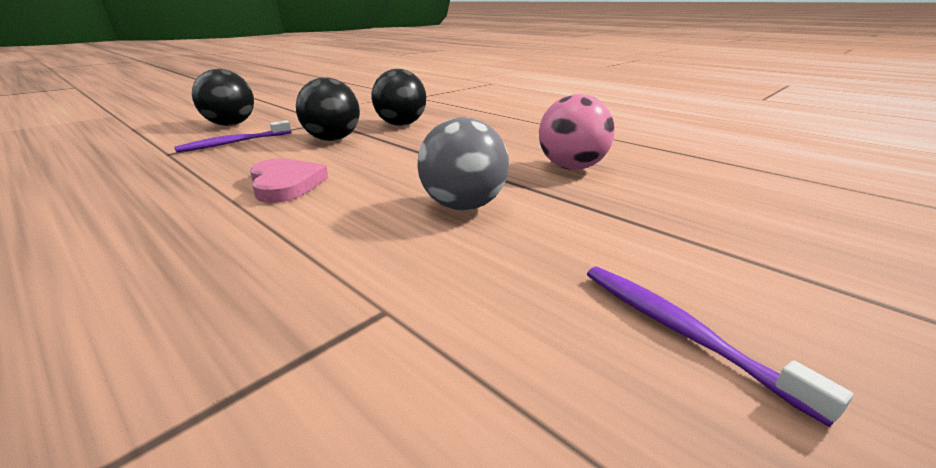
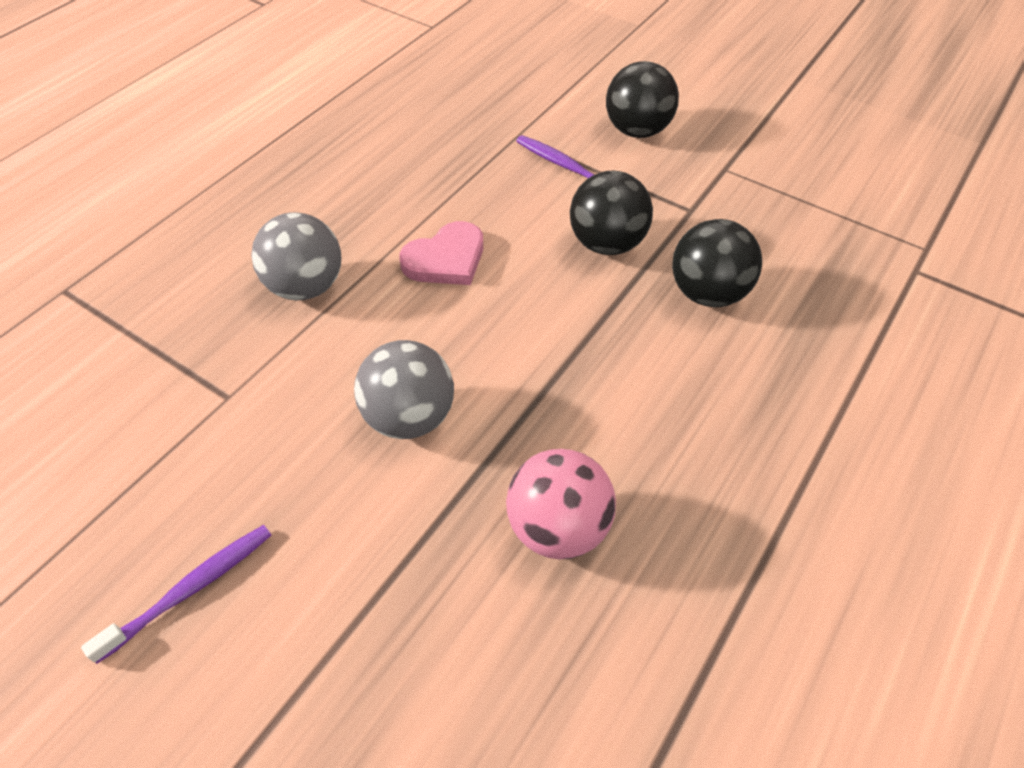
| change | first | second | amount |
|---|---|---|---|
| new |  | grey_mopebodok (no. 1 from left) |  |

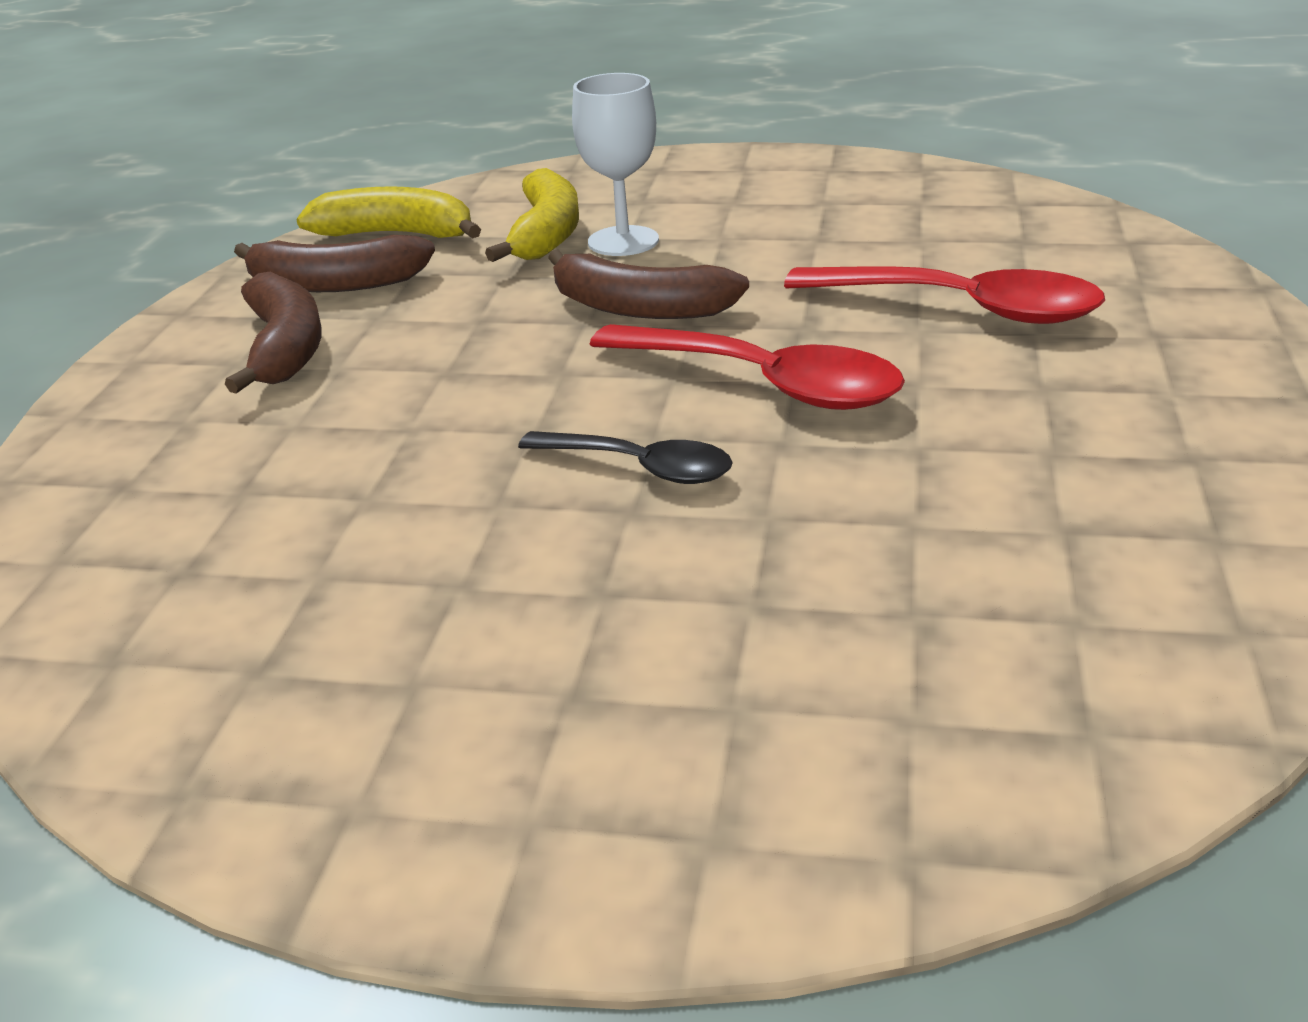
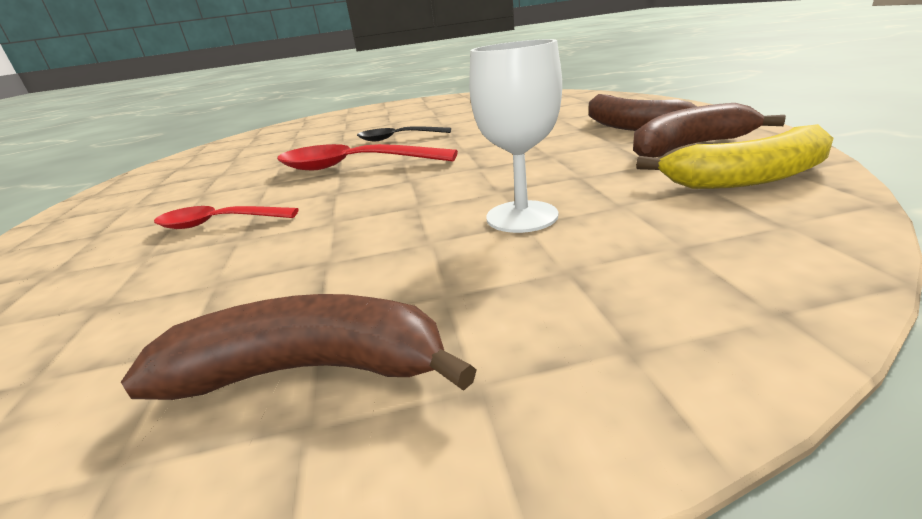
| change | first | second | amount |
|---|---|---|---|
| gone | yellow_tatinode (no. 2 from left) |  |  |
| shifted | brown_tatinode (no. 3 from left in the first image) | brown_tatinode (no. 1 from left) |  |
| scaled | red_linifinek (no. 2 from left in the first image) | red_linifinek (no. 1 from left) | x0.61 |

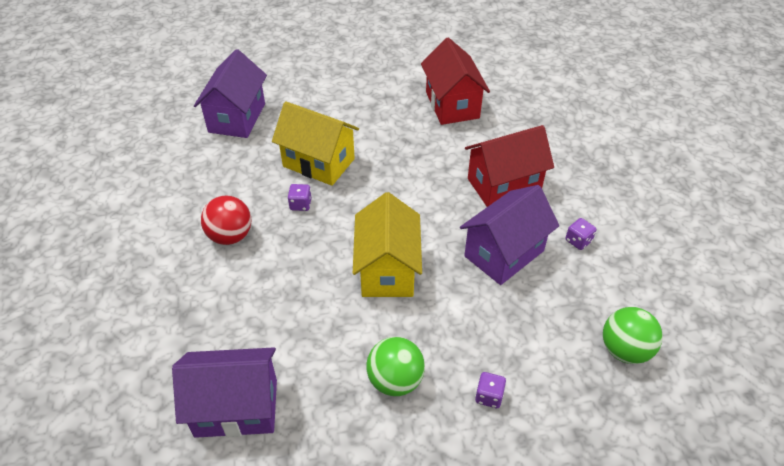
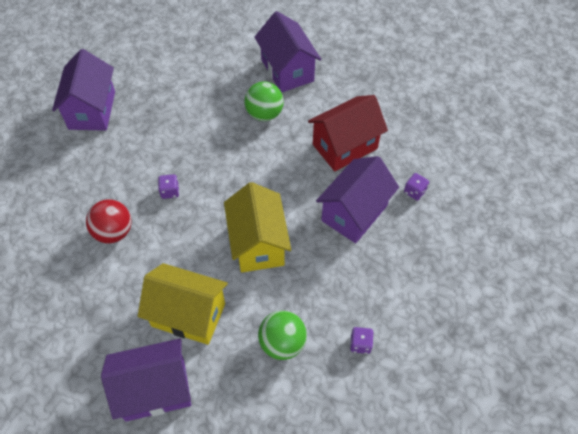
| change | first | second | amount |
|---|---|---|---|
| shifted | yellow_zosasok (no. 1 from left) |  |  |
| repainted | red_zosasok (no. 1 from left) | purple_zosasok (no. 3 from left) |  |
| shifted | green_mopebodok (no. 2 from left in the first image) | green_mopebodok (no. 1 from left) |  |

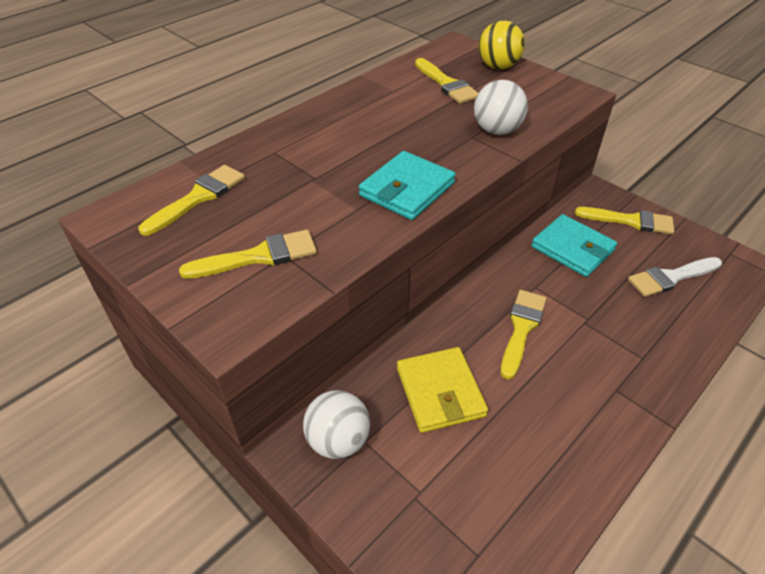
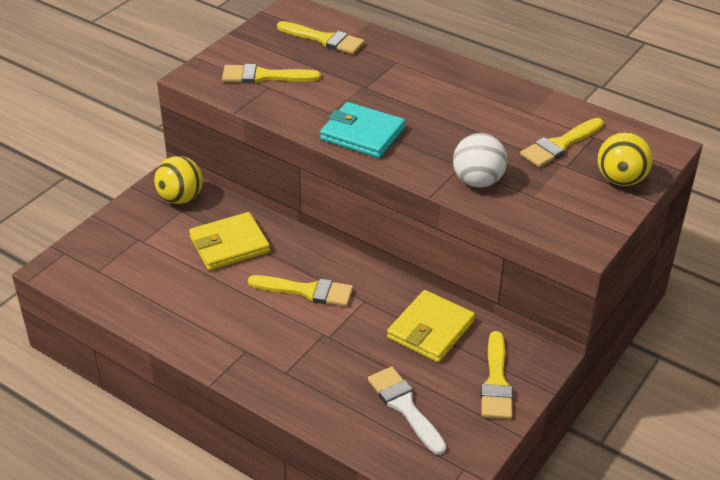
| change | first | second | amount |
|---|---|---|---|
| rotated | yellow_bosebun (no. 2 from left in the first image) | yellow_bosebun (no. 1 from left) | 120 degrees clockwise |
| repainted | white_mopebodok (no. 1 from left) | yellow_mopebodok (no. 1 from left) |  |
| repainted | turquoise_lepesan (no. 2 from left) | yellow_lepesan (no. 2 from left) |  |

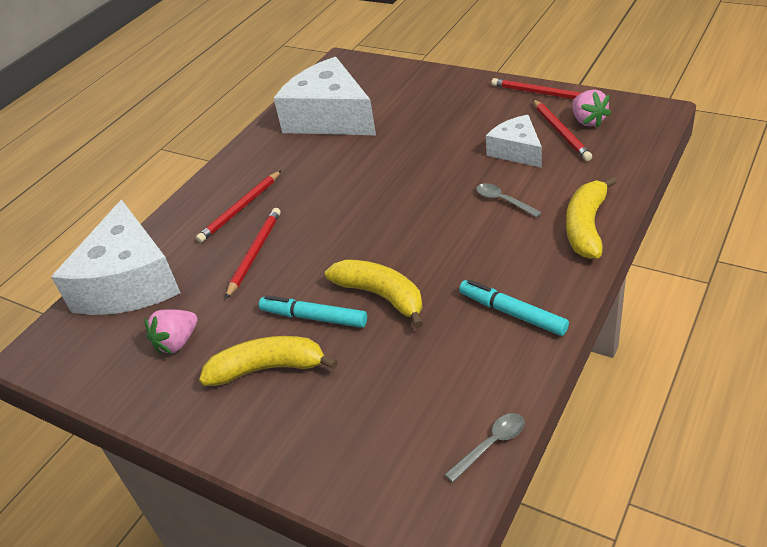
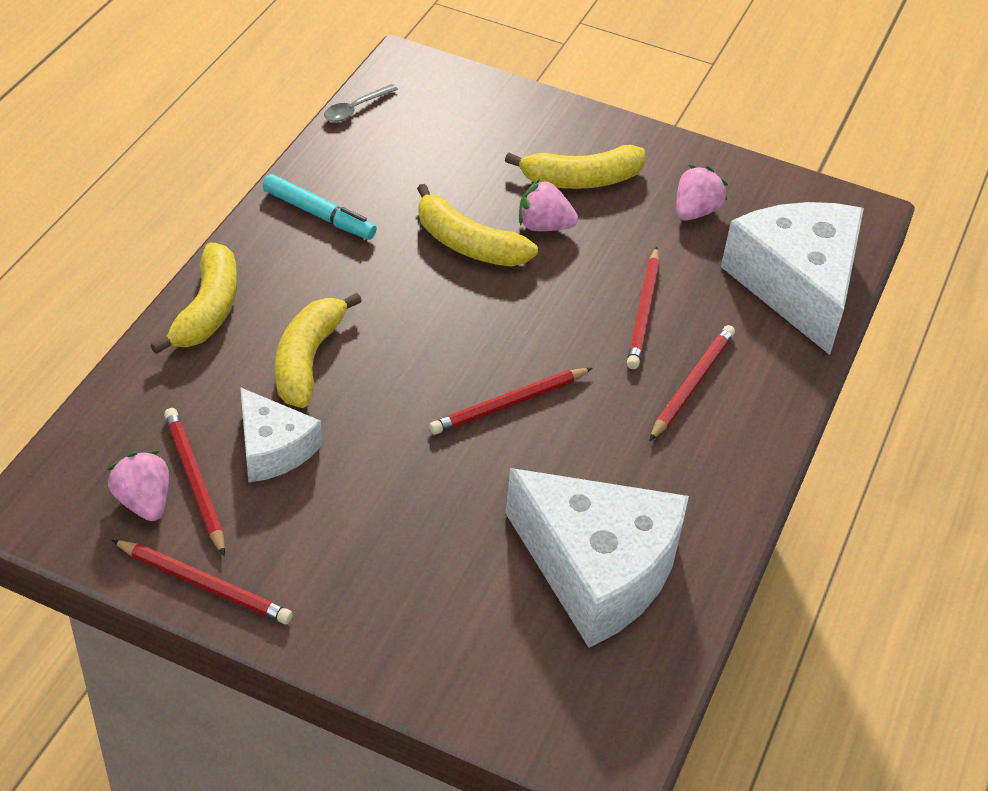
| change | first | second | amount |
|---|---|---|---|
| swapped | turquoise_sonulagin (no. 1 from left) | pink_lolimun (no. 2 from left) |  |
| swapped | grey_linifinek (no. 2 from left) | yellow_tatinode (no. 2 from left) |  |
| new |  | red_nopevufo (no. 3 from left) |  |

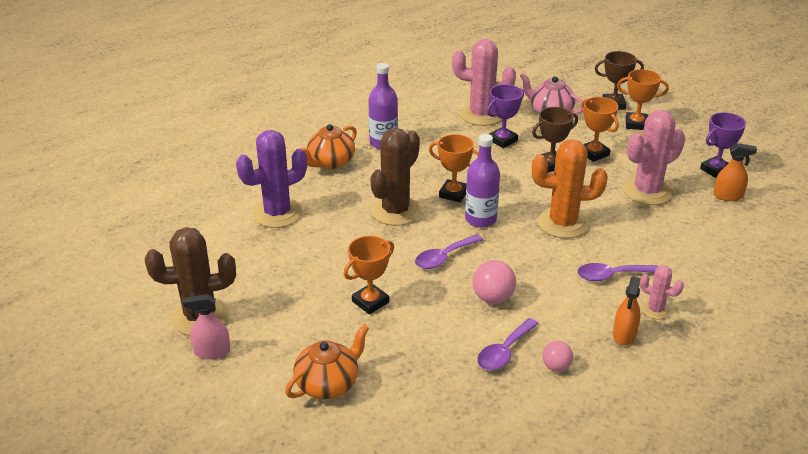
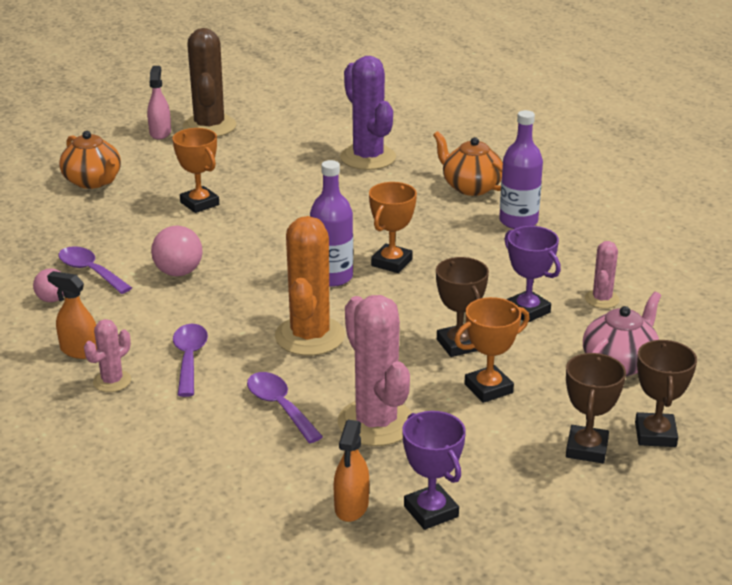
| change | first | second | amount |
|---|---|---|---|
| gone | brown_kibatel (no. 2 from left) |  |  |
| shifted | purple_linifinek (no. 1 from left in the first image) | purple_linifinek (no. 3 from left) |  |
| scaled | pink_kibatel (no. 1 from left in the first image) | pink_kibatel (no. 3 from left) | x0.51 |
| repainted | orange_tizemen (no. 4 from left) | brown_tizemen (no. 2 from left) |  |

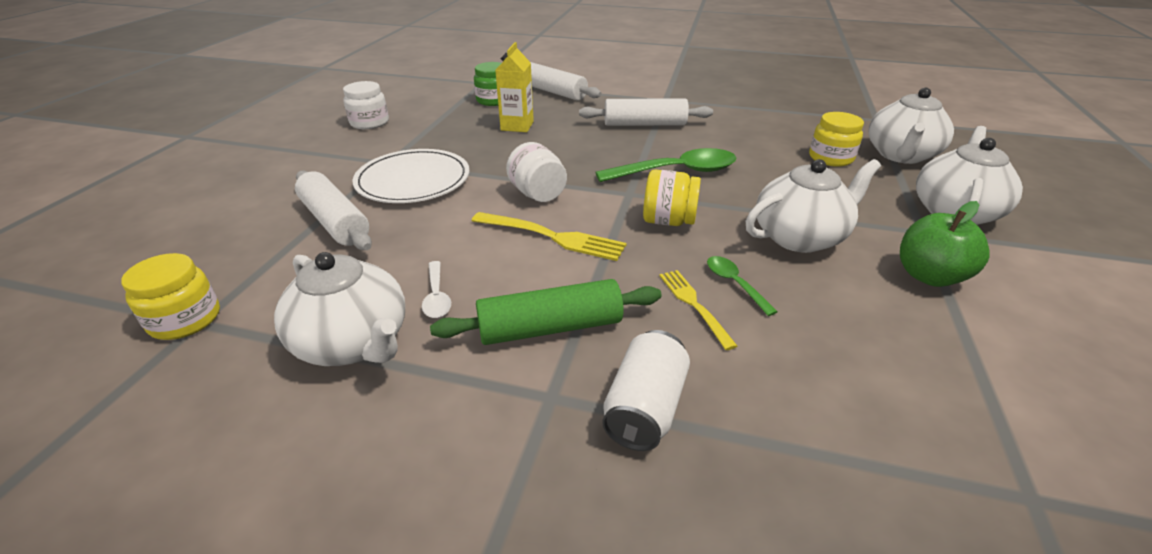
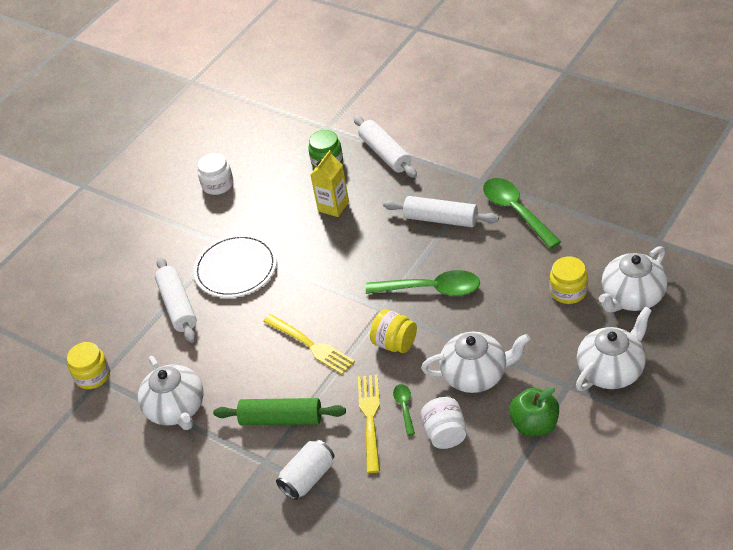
| change | first | second | amount |
|---|---|---|---|
| gone | white_linifinek |  |  |
| shifted | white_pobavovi (no. 2 from left) |  |  |
| scaled | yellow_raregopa (no. 2 from left) |  | x1.55 |
| new |  | green_linifinek (no. 3 from left) |  |

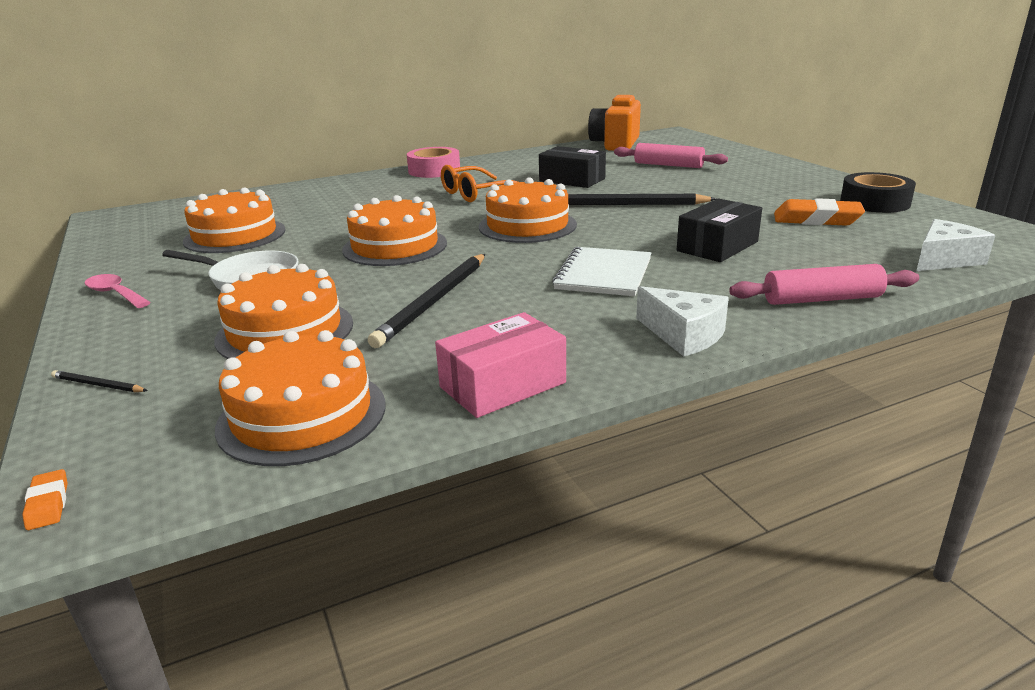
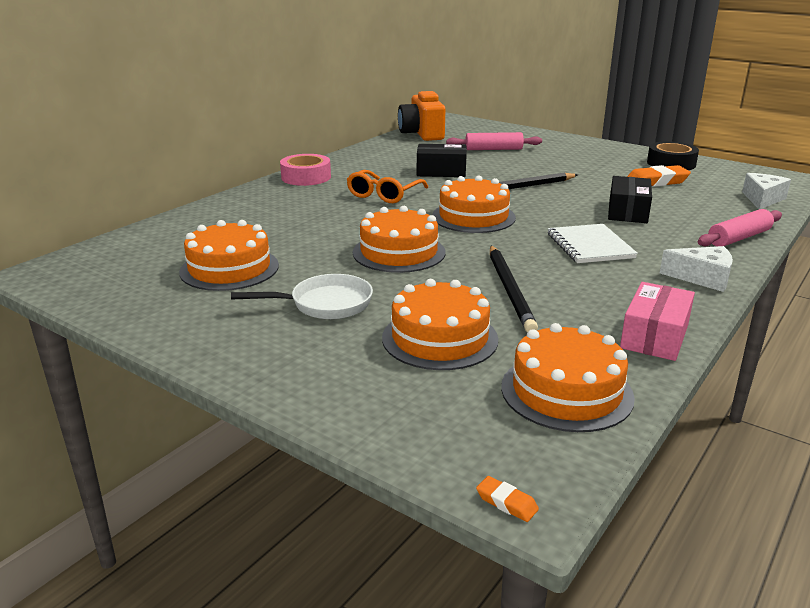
| change | first | second | amount |
|---|---|---|---|
| gone | black_nopevufo (no. 1 from left) |  |  |
| gone | pink_linifinek |  |  |

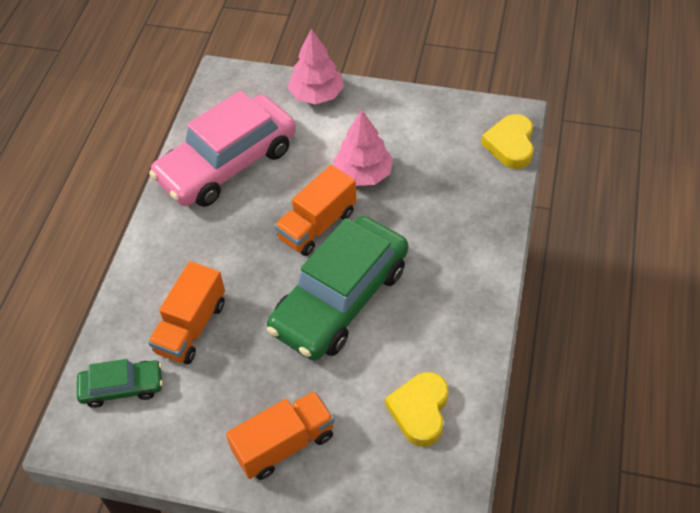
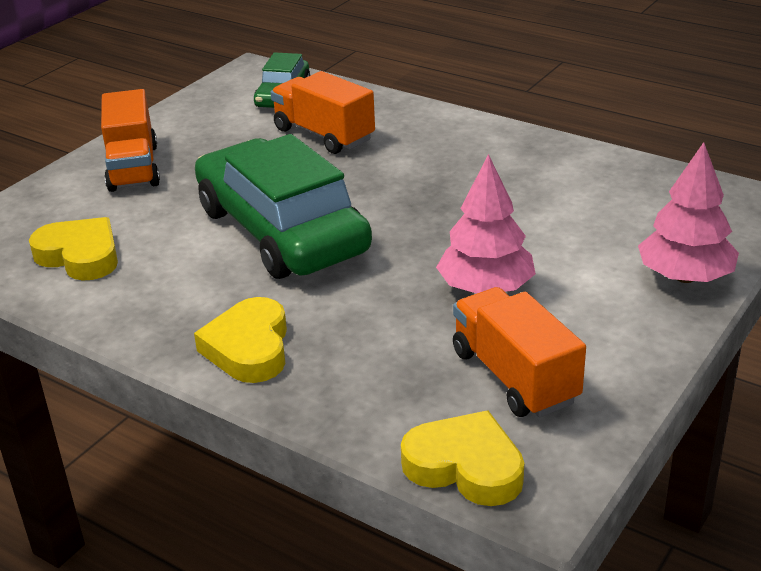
| change | first | second | amount |
|---|---|---|---|
| gone | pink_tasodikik |  |  |
| shifted | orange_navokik (no. 3 from left) |  |  |
| new |  | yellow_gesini (no. 2 from left) |  |

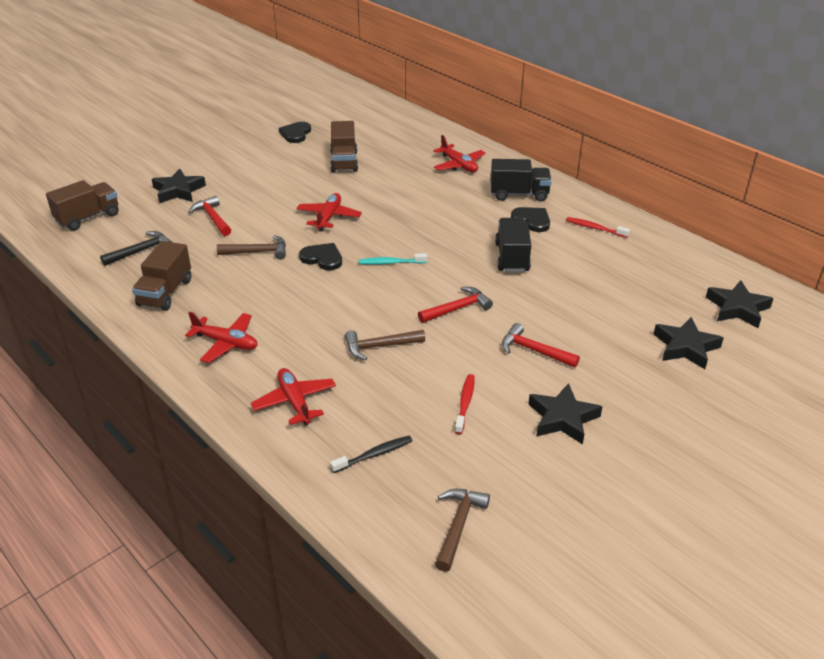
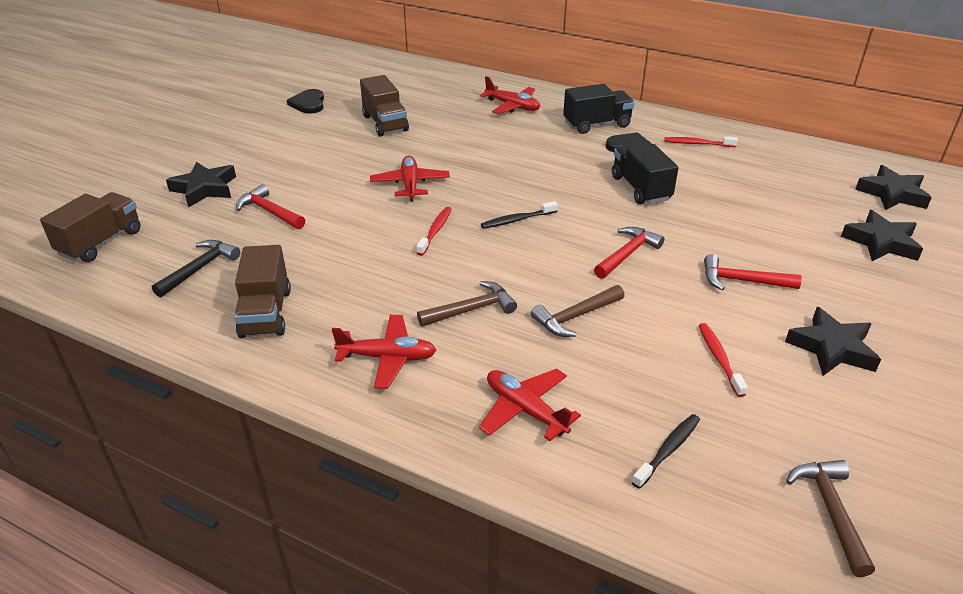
| change | first | second | amount |
|---|---|---|---|
| shifted | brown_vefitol (no. 1 from left) |  |  |
| swapped | black_gesini (no. 2 from left) | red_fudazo (no. 1 from left) |  |
| repainted | turquoise_fudazo | black_fudazo (no. 1 from left) |  |

